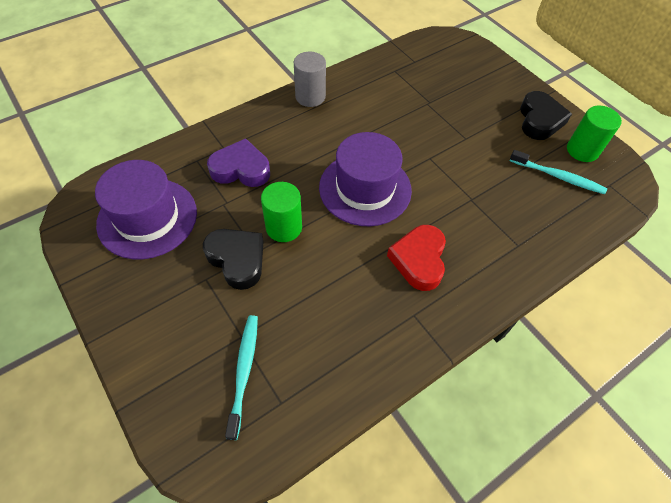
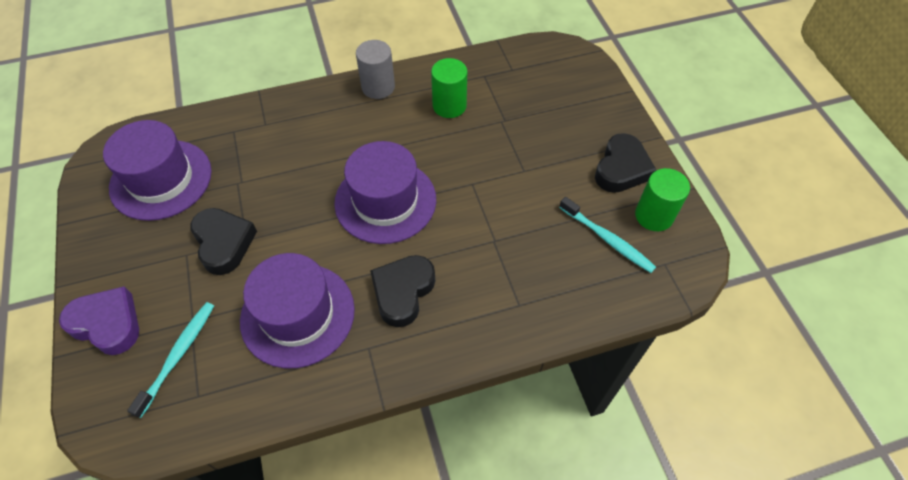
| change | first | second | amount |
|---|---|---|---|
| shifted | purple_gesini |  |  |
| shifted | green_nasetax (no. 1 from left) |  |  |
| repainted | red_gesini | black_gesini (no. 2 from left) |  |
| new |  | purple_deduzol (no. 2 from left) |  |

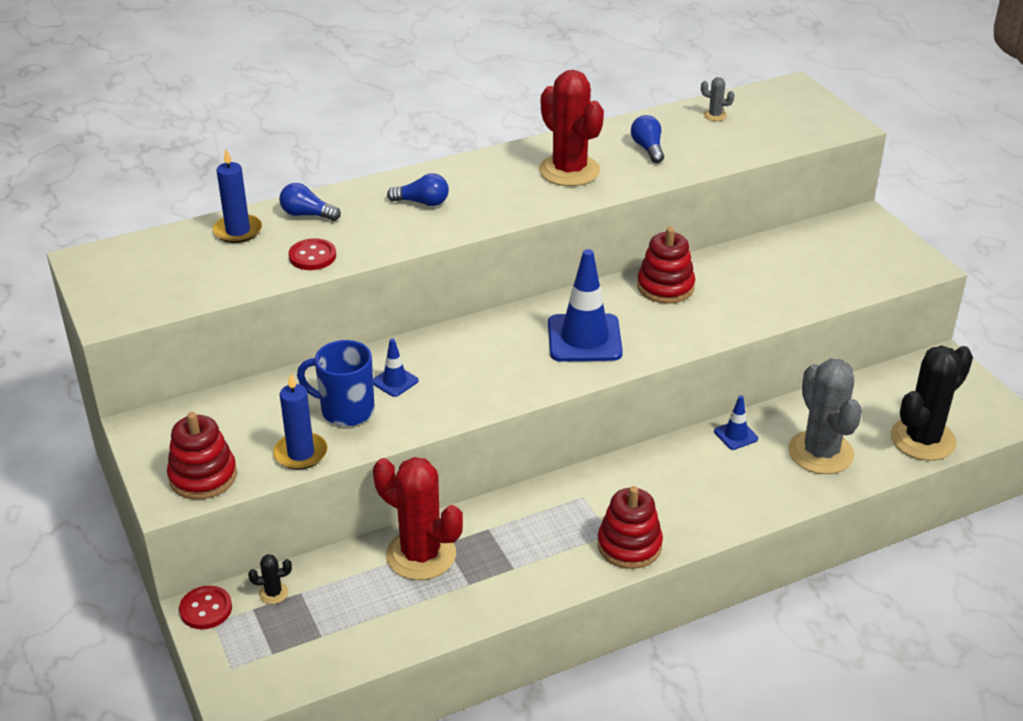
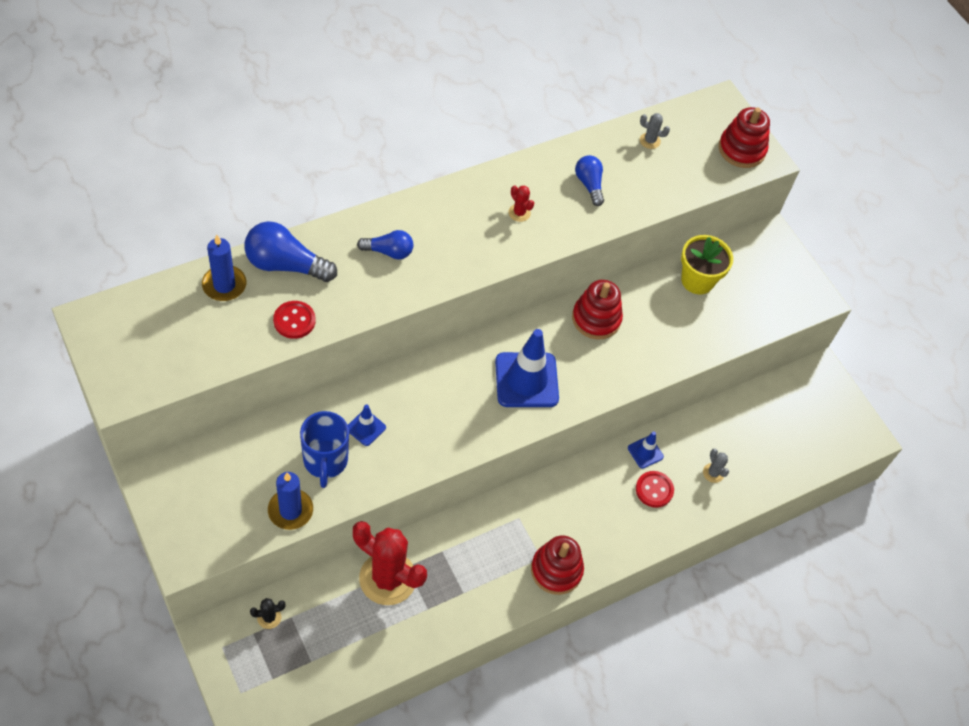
| change | first | second | amount |
|---|---|---|---|
| shifted | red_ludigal (no. 1 from left in the first image) | red_ludigal (no. 3 from left) |  |
| shifted | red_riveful (no. 1 from left in the first image) | red_riveful (no. 2 from left) |  |
| scaled | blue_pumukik (no. 1 from left) |  | x1.66 |
| rotated | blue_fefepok |  | 105 degrees counterclockwise |
| scaled | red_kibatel (no. 2 from left) |  | x0.41 |
| scaled | grey_kibatel (no. 2 from left) |  | x0.41 |
| gone | black_kibatel (no. 2 from left) |  |  |
| new |  | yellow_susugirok |  |

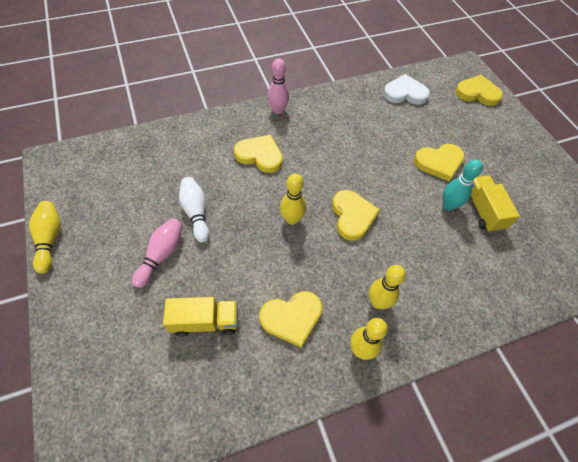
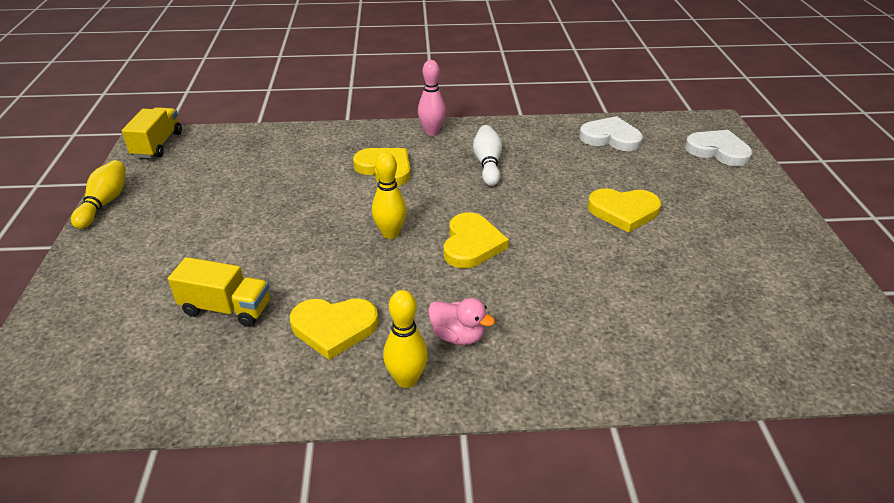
| change | first | second | amount |
|---|---|---|---|
| gone | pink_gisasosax (no. 1 from left) |  |  |
| shifted | white_gisasosax |  |  |
| swapped | yellow_gisasosax (no. 4 from left) | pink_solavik |  |
| gone | turquoise_gisasosax |  |  |
| repainted | yellow_gesini (no. 5 from left) | white_gesini (no. 2 from left) |  |
| shifted | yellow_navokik (no. 2 from left in the first image) | yellow_navokik (no. 1 from left) |  |

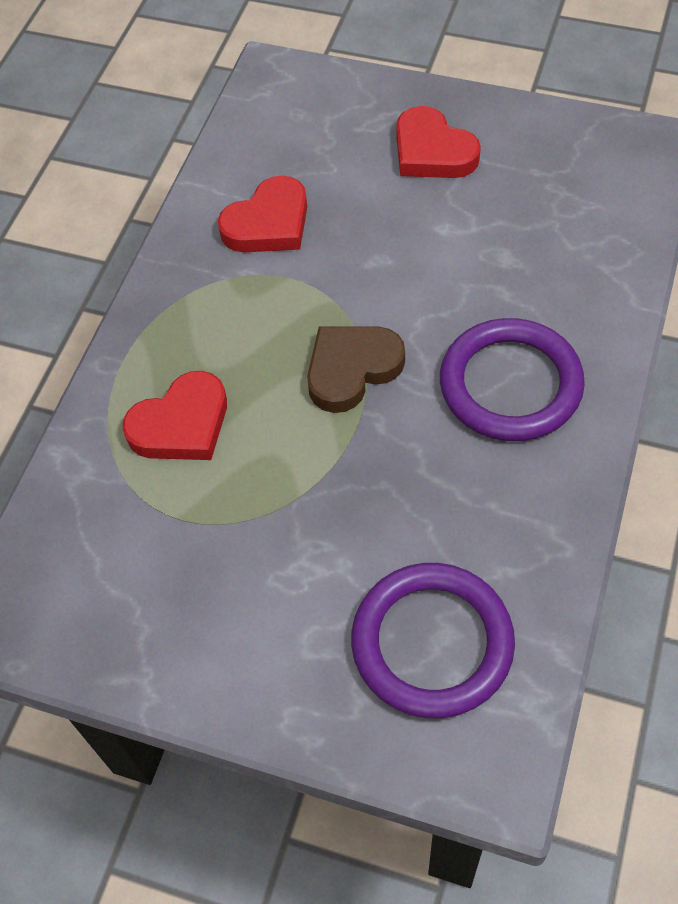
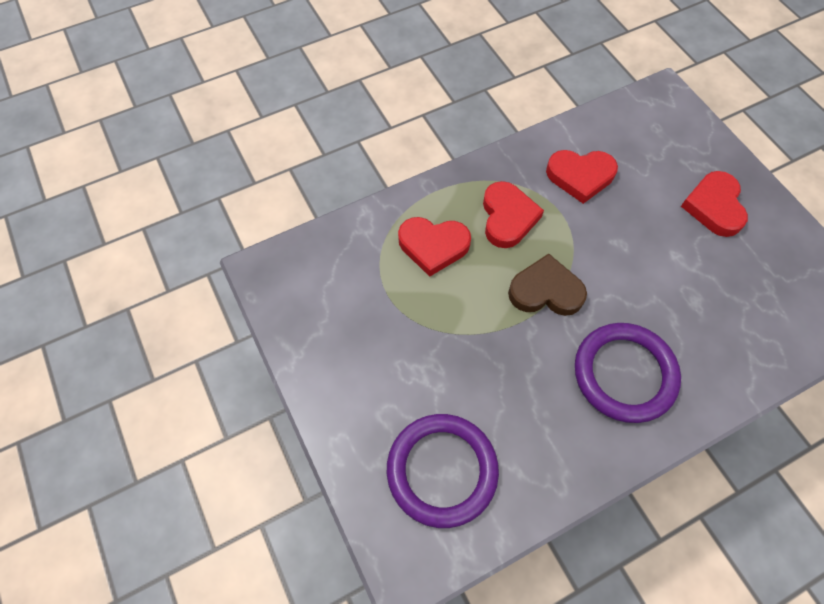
| change | first | second | amount |
|---|---|---|---|
| new |  | red_gesini (no. 2 from left) |  |

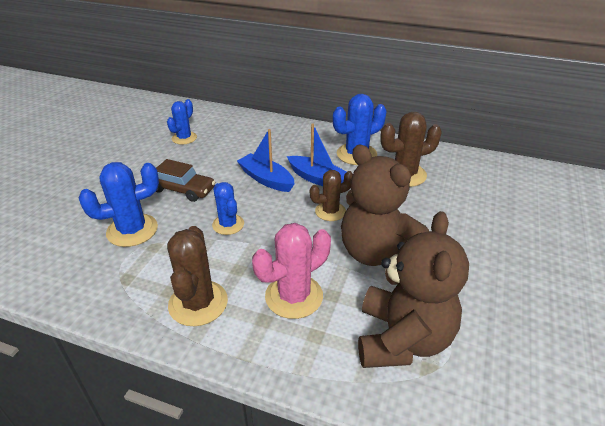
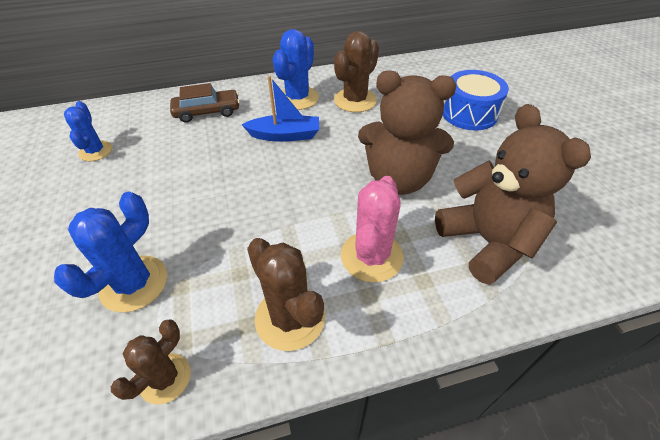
| change | first | second | amount |
|---|---|---|---|
| shifted | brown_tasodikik |  |  |
| gone | blue_kibatel (no. 3 from left) |  |  |
| gone | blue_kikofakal (no. 1 from left) |  |  |
| shifted | brown_kibatel (no. 2 from left in the first image) | brown_kibatel (no. 1 from left) |  |
| new |  | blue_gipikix |  |

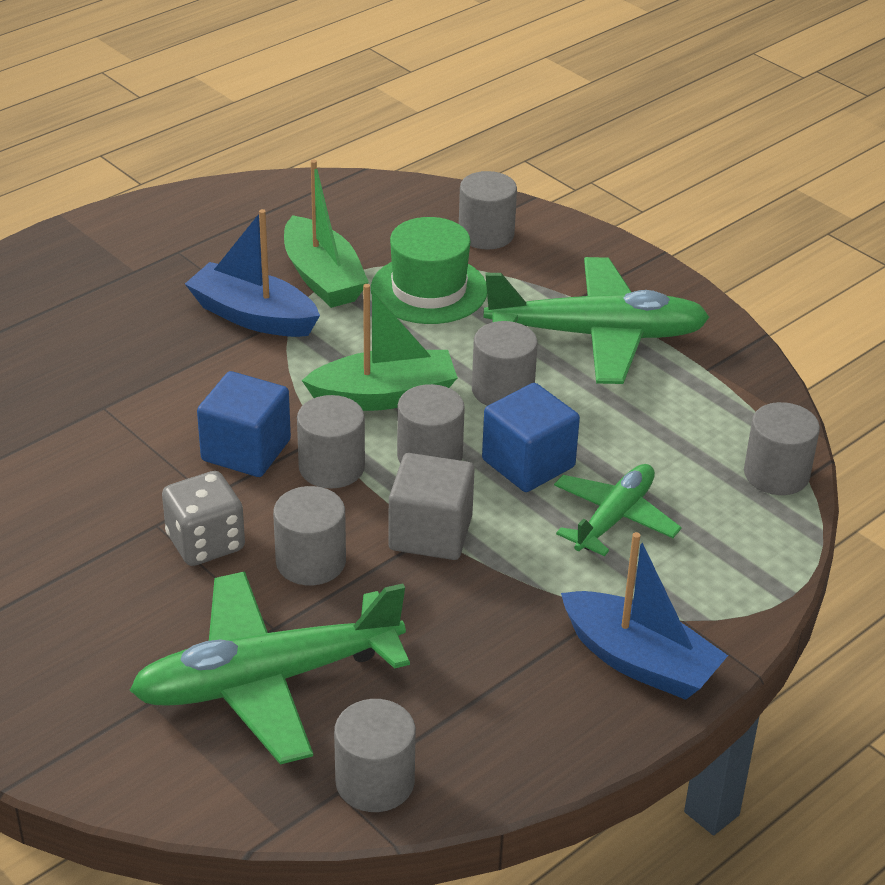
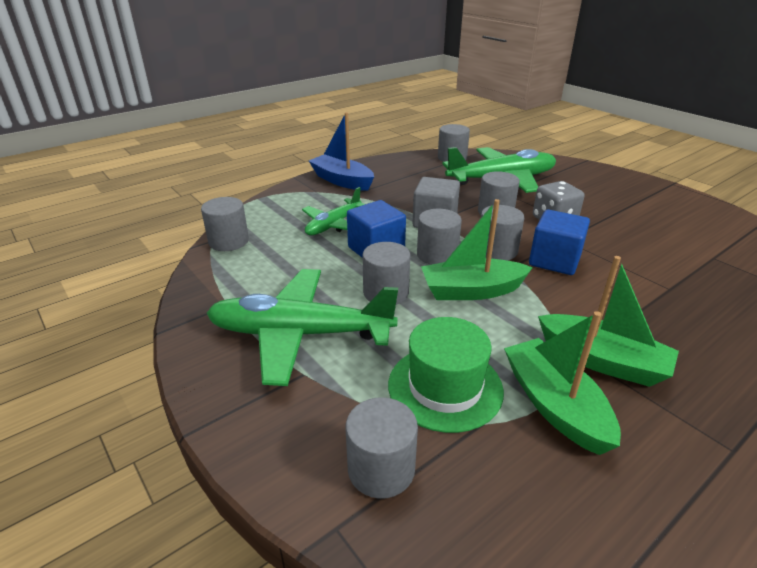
| change | first | second | amount |
|---|---|---|---|
| repainted | blue_kikofakal (no. 1 from left) | green_kikofakal (no. 3 from left) |  |

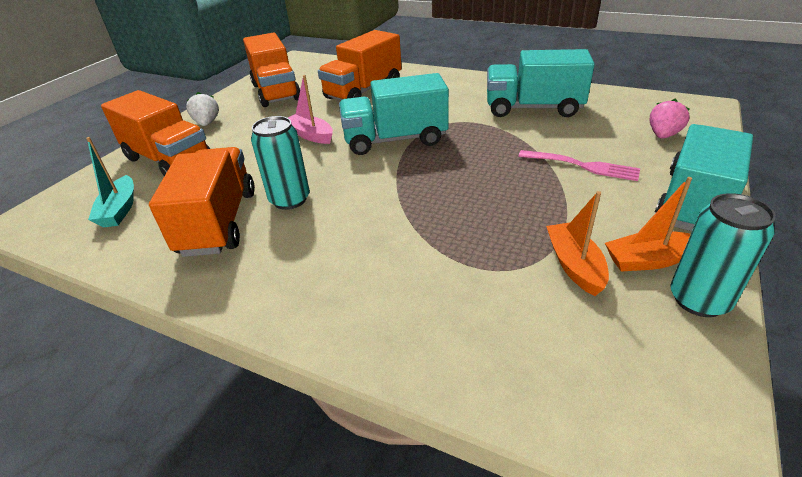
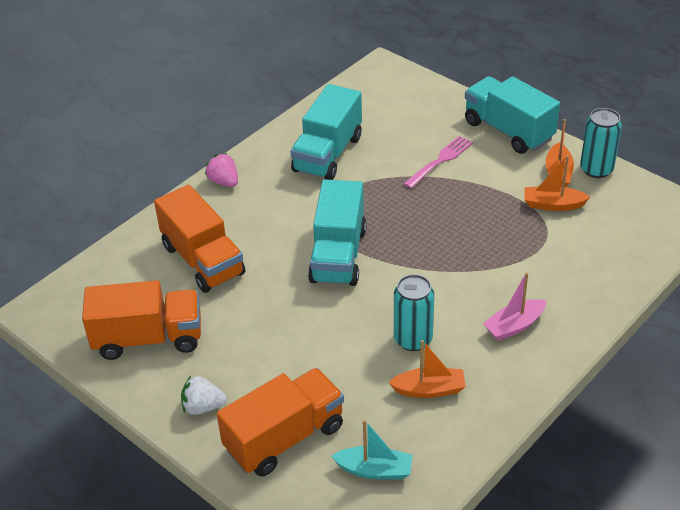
| change | first | second | amount |
|---|---|---|---|
| swapped | orange_navokik (no. 2 from left) | orange_kikofakal (no. 1 from left) |  |
| shifted | pink_kikofakal |  |  |
| shifted | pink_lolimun |  |  |

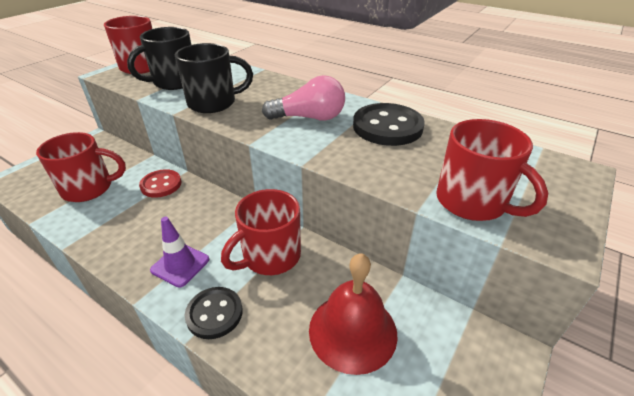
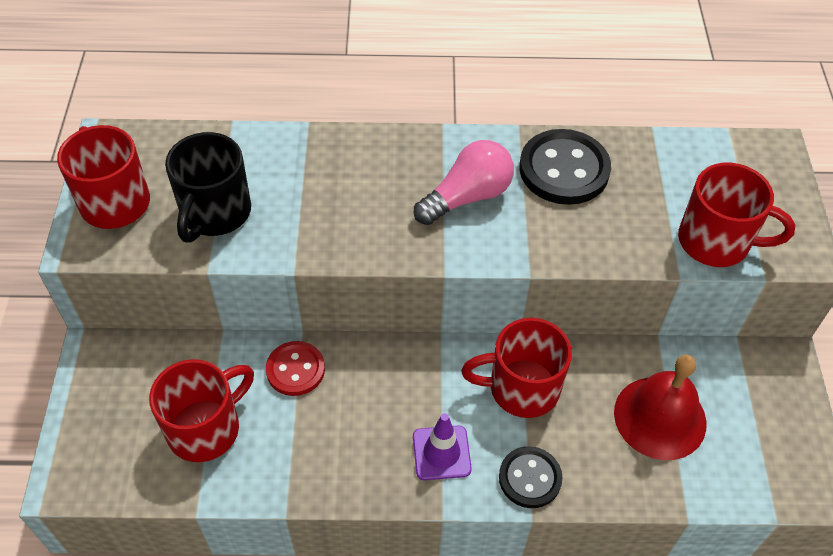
| change | first | second | amount |
|---|---|---|---|
| gone | black_fefepok (no. 2 from left) |  |  |
| rotated | red_fefepok (no. 3 from left) |  | 75 degrees clockwise |

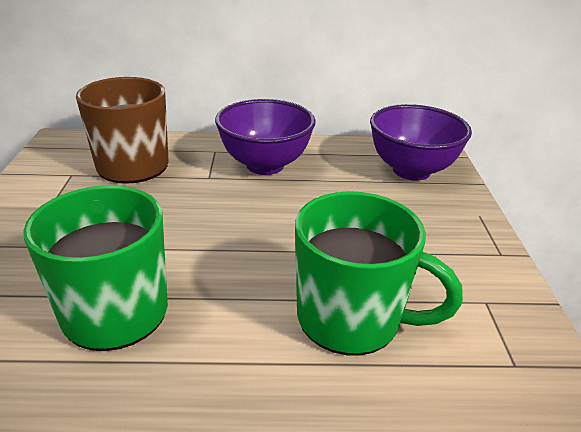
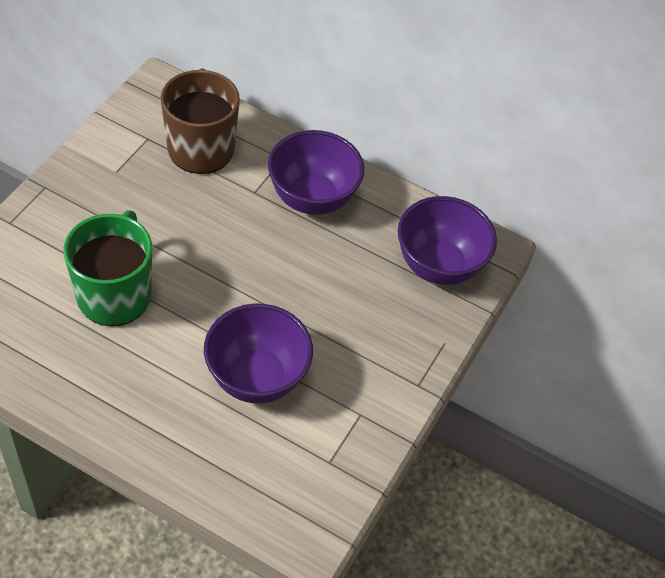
| change | first | second | amount |
|---|---|---|---|
| swapped | green_fefepok (no. 2 from left) | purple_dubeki (no. 1 from left) |  |

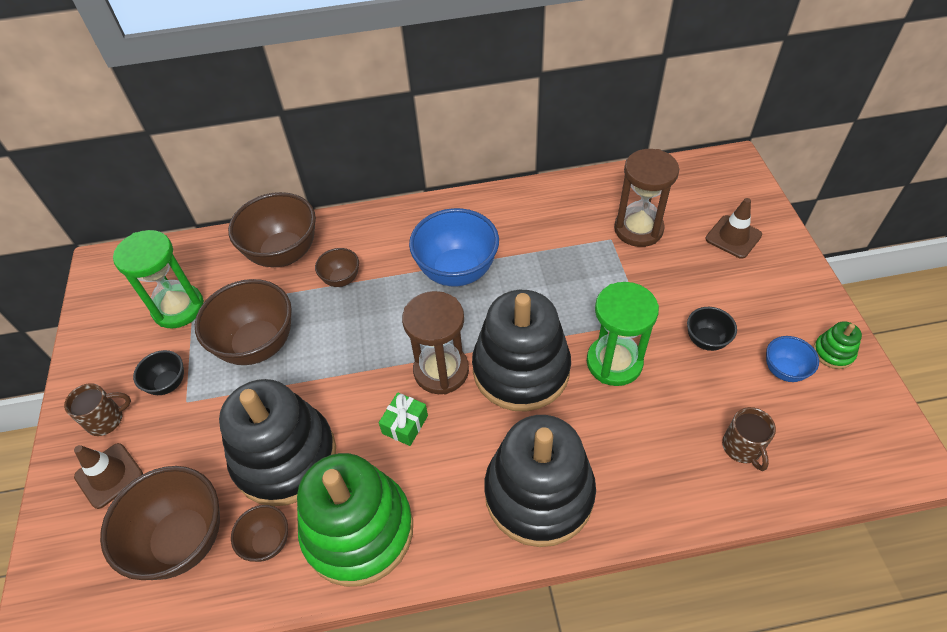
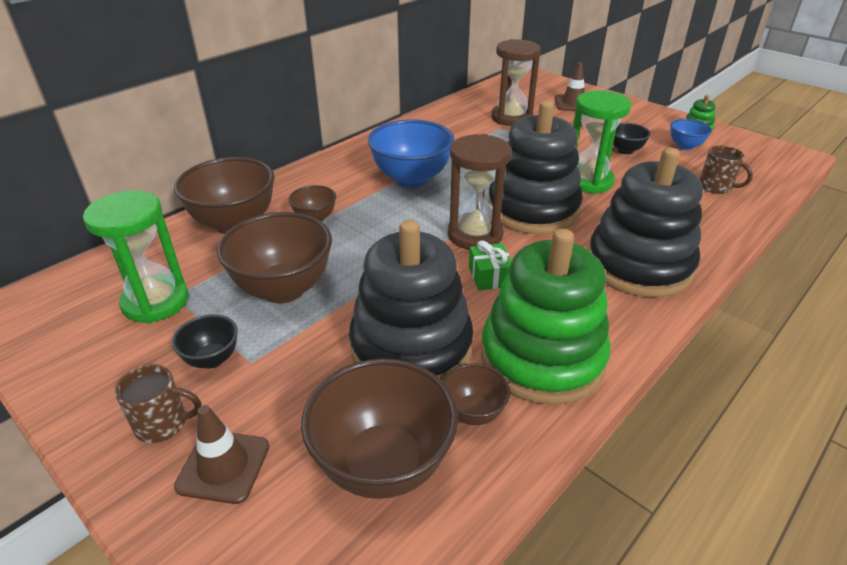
| change | first | second | amount |
|---|---|---|---|
| rotated | brown_fefepok (no. 1 from left) |  | 60 degrees clockwise |

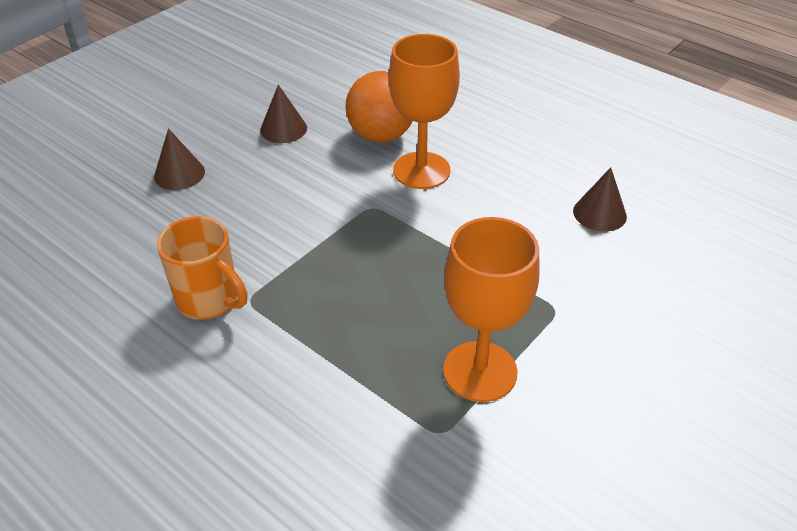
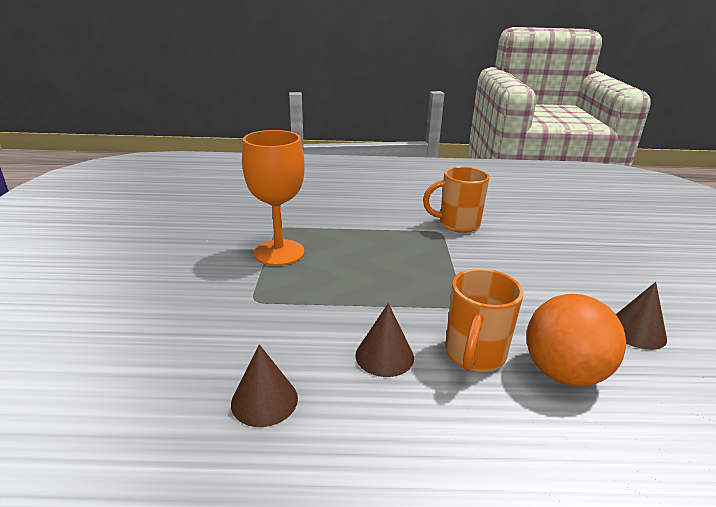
| change | first | second | amount |
|---|---|---|---|
| shifted | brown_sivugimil (no. 1 from left in the first image) | brown_sivugimil (no. 2 from left) |  |
| swapped | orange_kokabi (no. 1 from left) | orange_fefepok (no. 2 from left) |  |

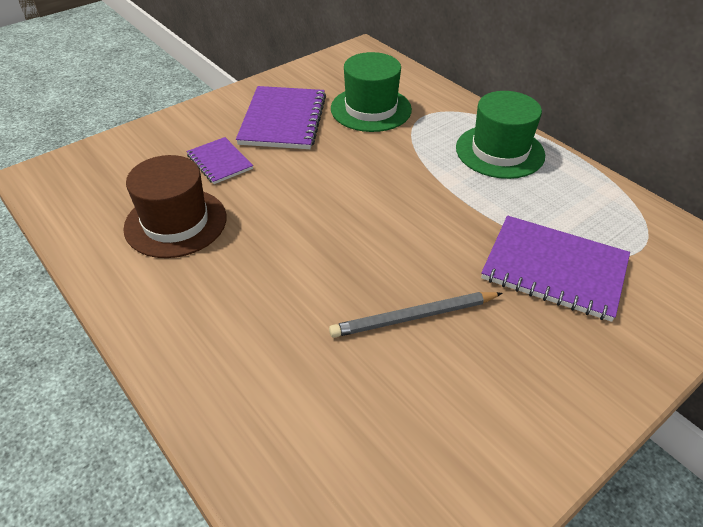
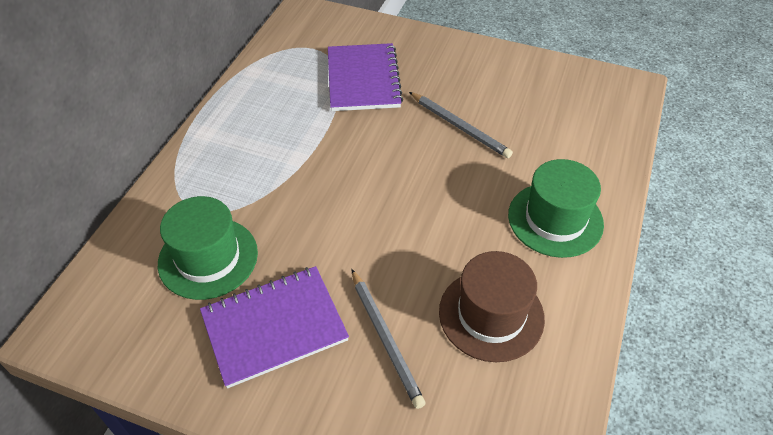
| change | first | second | amount |
|---|---|---|---|
| swapped | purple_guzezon (no. 1 from left) | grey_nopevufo (no. 1 from left) |  |
| shifted | green_deduzol (no. 2 from left) |  |  |

